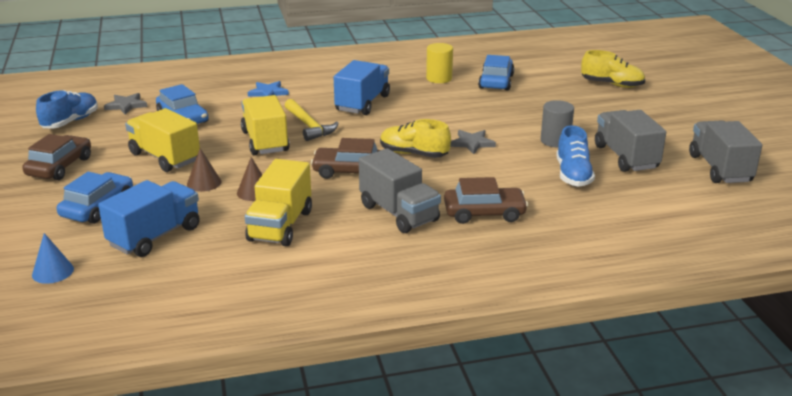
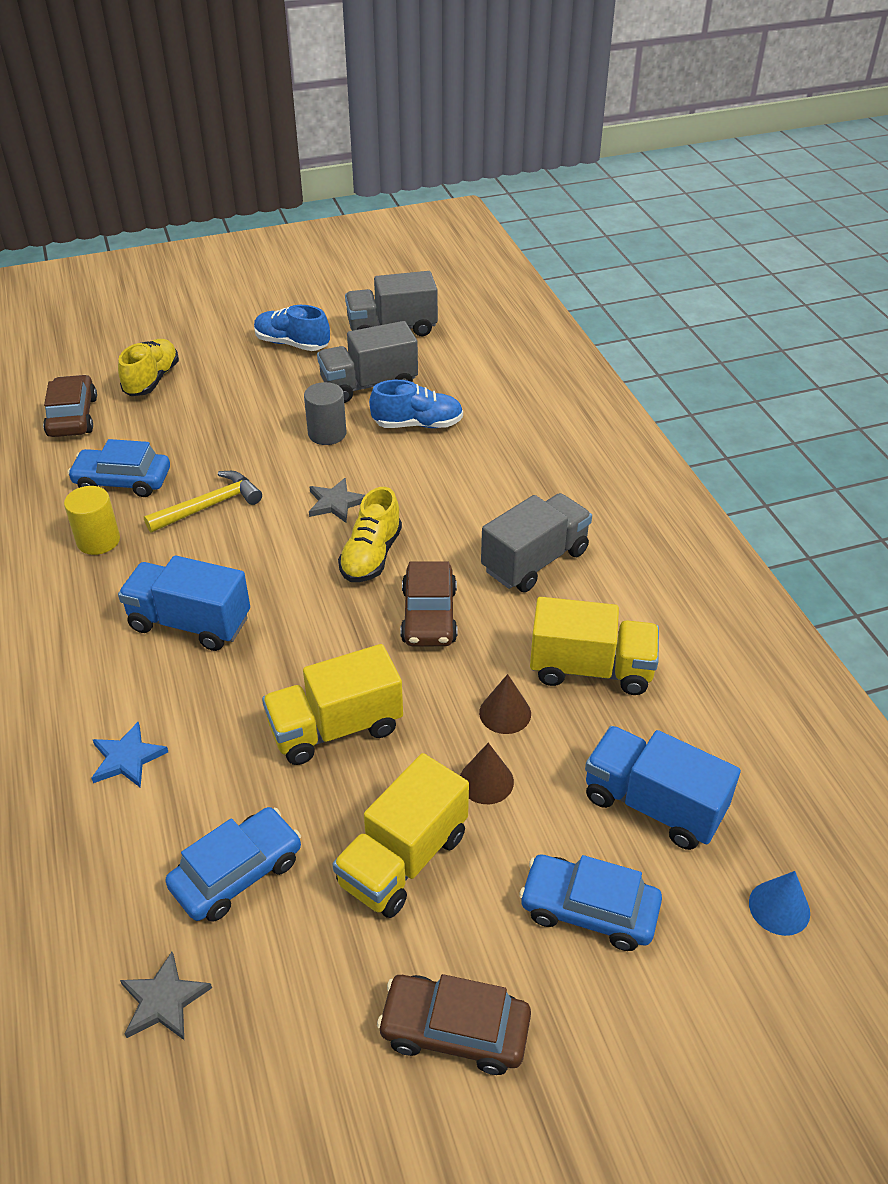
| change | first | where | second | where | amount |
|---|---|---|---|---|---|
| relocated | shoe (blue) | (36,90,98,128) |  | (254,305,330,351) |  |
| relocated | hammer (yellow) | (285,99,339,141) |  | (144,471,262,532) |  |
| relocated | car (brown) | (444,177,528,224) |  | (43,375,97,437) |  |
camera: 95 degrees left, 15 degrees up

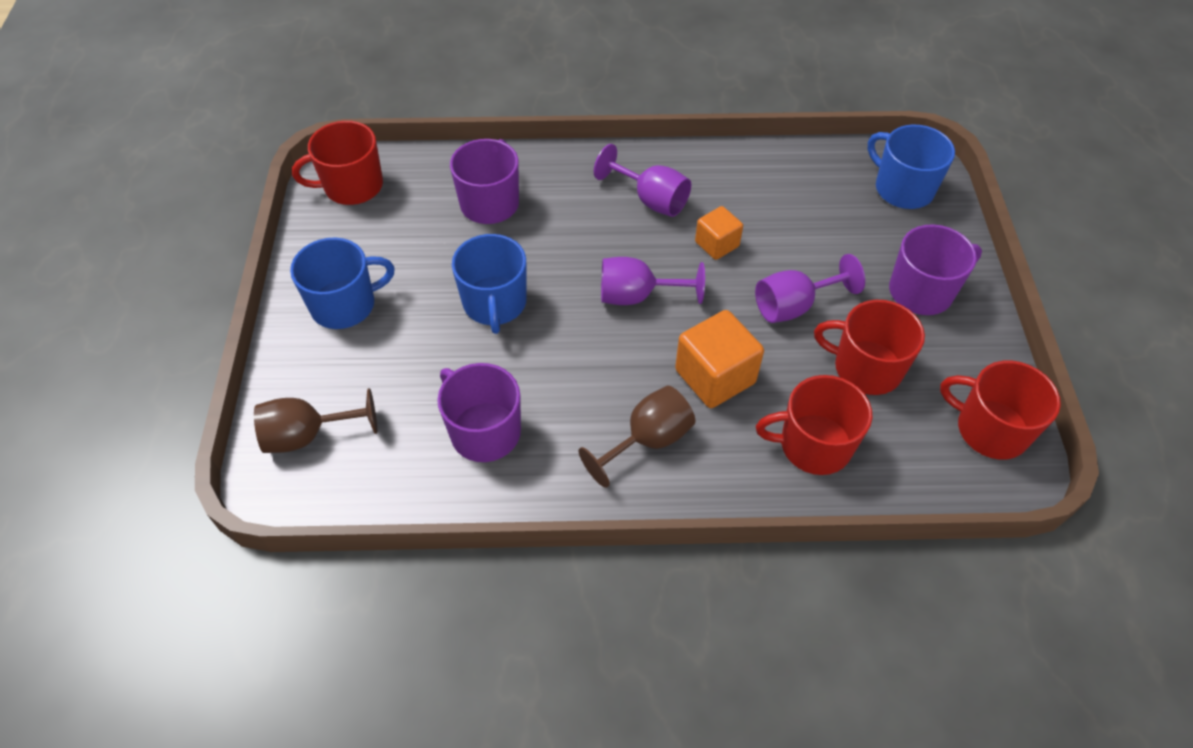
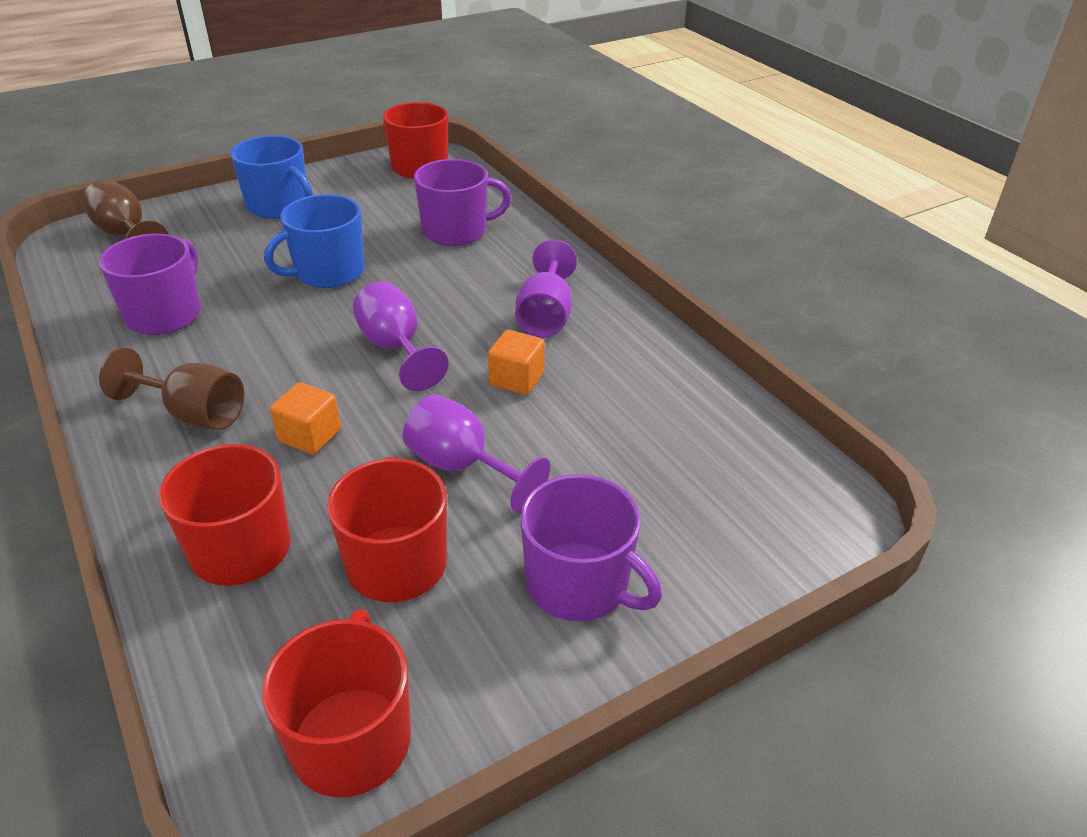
| change | first | where | second | where | amount |
|---|---|---|---|---|---|
| missing | mug (blue) | (868,125,955,209) |  |  |  |
| size | cube (orange) | (675,310,764,408) |  | (270,382,341,455) | x0.61 |
camera: 60 degrees right, 15 degrees down

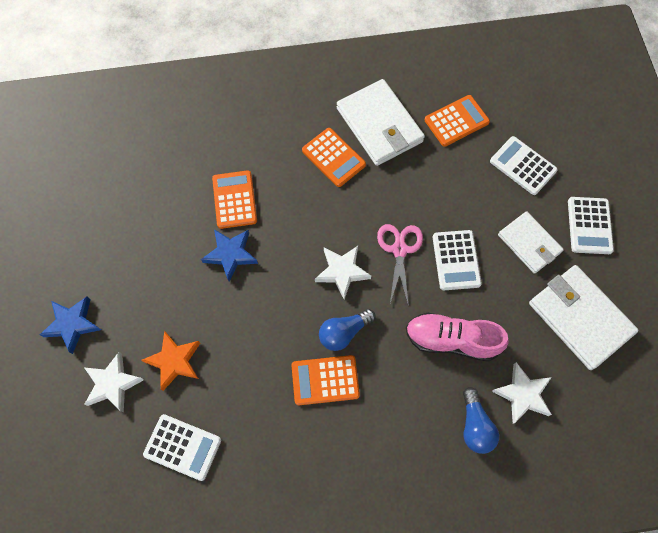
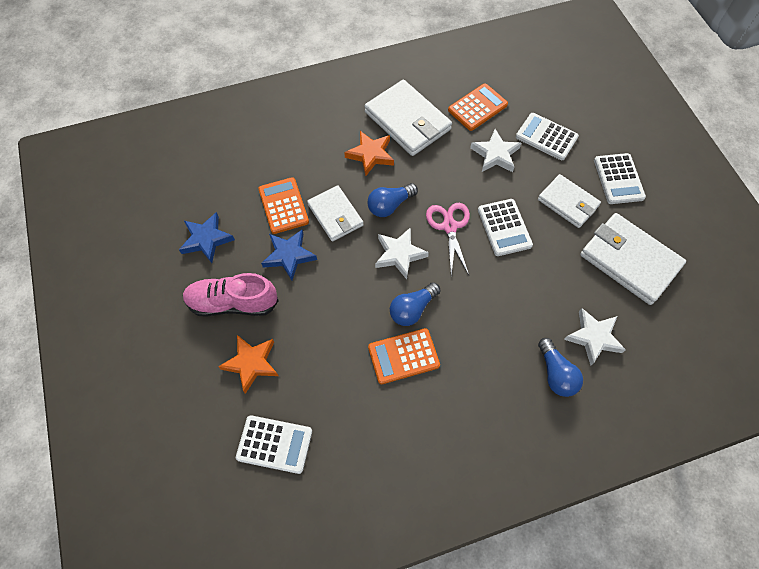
| change | first | where | second | where | amount |
|---|---|---|---|---|---|
| appeared |  |  | wallet (white) | (307,186,364,242) |  |
| appeared |  |  | light bulb (blue) | (367,183,418,217) |  |
| relocated | star (blue) | (40,297,101,354) |  | (179,212,235,263) |  |
| relocated | star (white) | (84,352,144,413) |  | (470,129,521,172) |  |
| relocated | shoe (pink) | (406,313,509,362) |  | (183,273,279,317) |  |
| exchanged | calculator (orange) | (302,128,366,187) | star (orange) | (344,131,394,176) |  |
camera: 10 degrees left, 5 degrees down

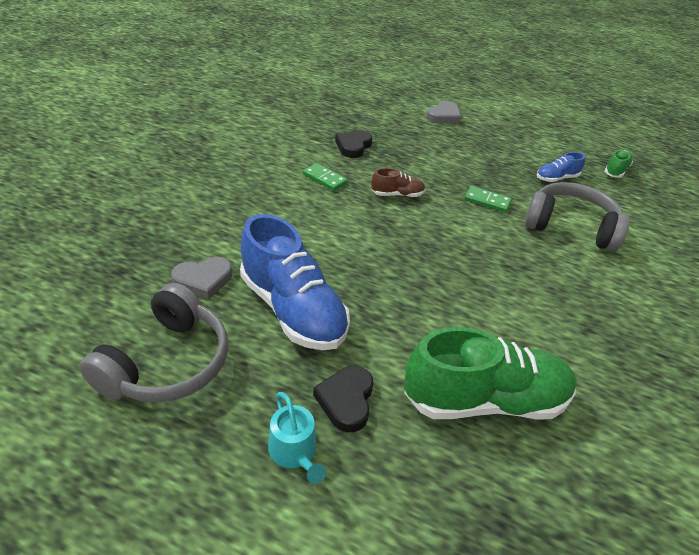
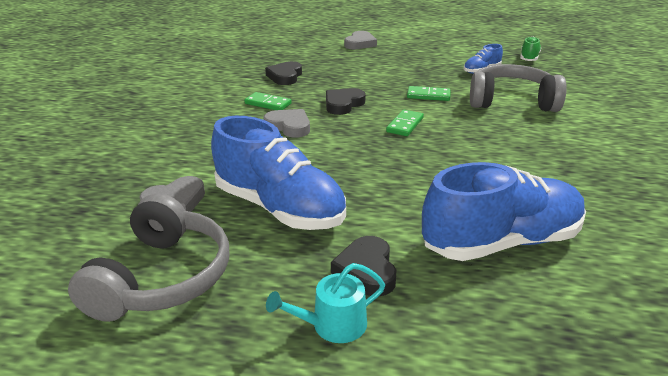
| change | first | where | second | where | amount |
|---|---|---|---|---|---|
| appeared |  |  | heart (grey) | (263,109,310,138) |  |
| appeared |  |  | domino (green) | (386,110,424,136) |  |
| exchanged | shoe (brown) | (371,168,426,197) | heart (black) | (326,88,366,115) |  |
| colour | shoe (green) | (404,327,576,420) | shoe (blue) | (422,162,586,261) |  |
| spun | watering can (turquoise) | (268,392,326,484) |  | (266,263,385,343) | 105 degrees clockwise |
camera: 10 degrees left, 10 degrees down

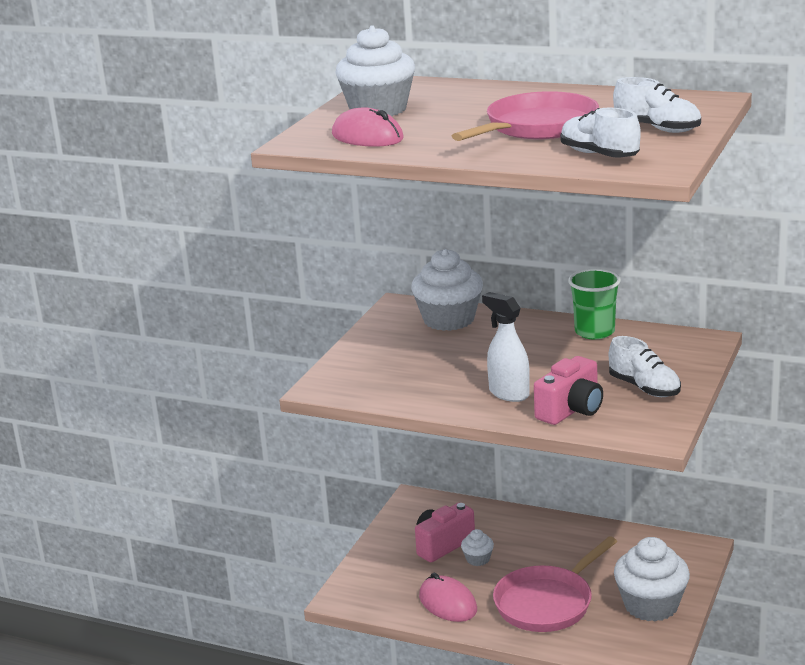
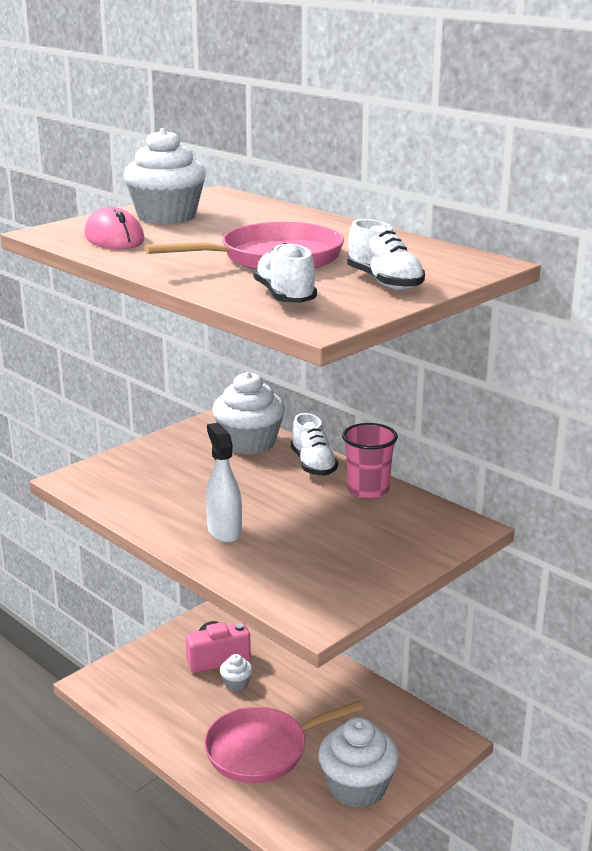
| change | first | where | second | where | amount |
|---|---|---|---|---|---|
| missing | mouse (pink) | (419,573,477,622) |  |  |  |
| missing | camera (pink) | (534,356,603,425) |  |  |  |
| relocated | shoe (white) | (609,336,681,397) |  | (291,413,338,476) |  |
| colour | cup (green) | (568,269,621,340) | cup (pink) | (342,423,398,499) |  |
camera: 20 degrees right, 0 degrees up

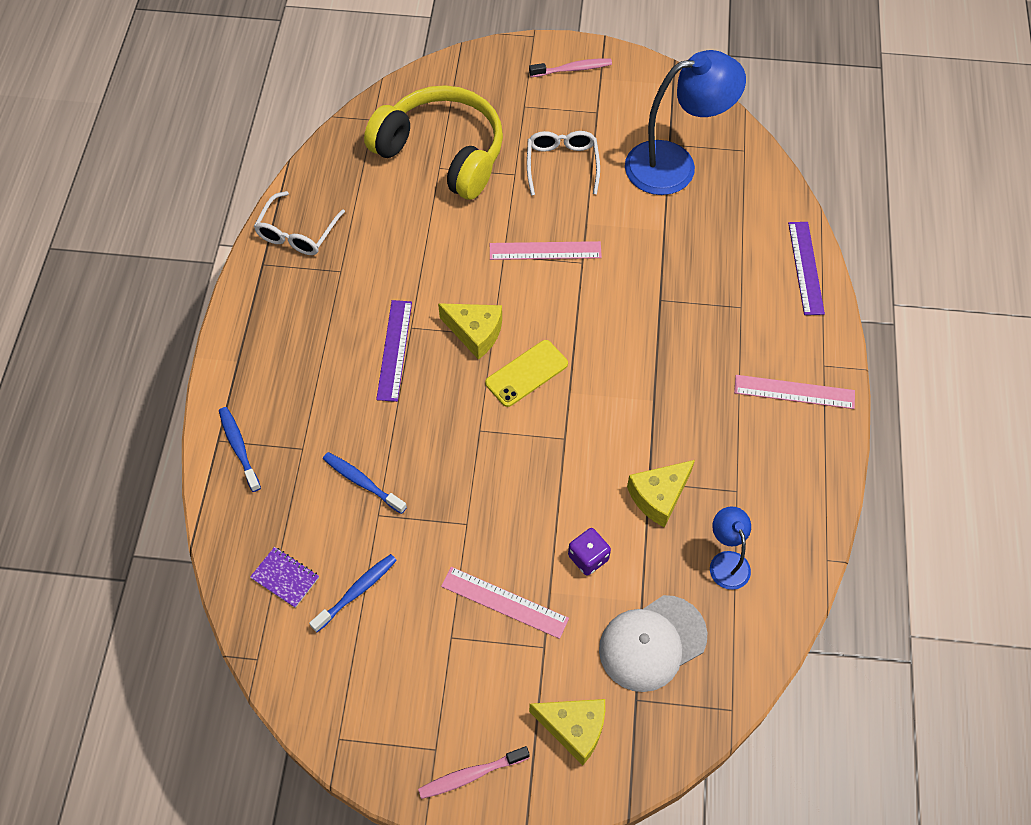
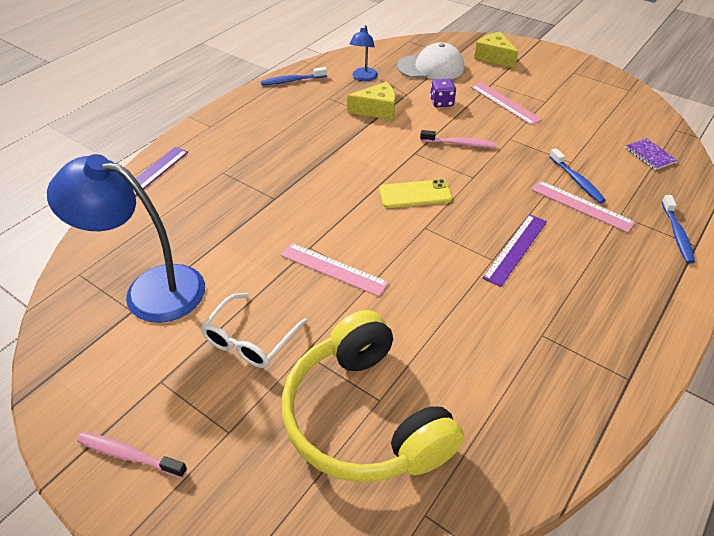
| change | first | where | second | where | amount |
|---|---|---|---|---|---|
| missing | glasses (white) | (254,191,345,255) |  |  |  |
| missing | cheese (yellow) | (438,303,502,360) |  |  |  |
| relocated | toothbrush (blue) | (309,554,397,632) |  | (261,67,327,85) |  |
| relocated | toothbrush (pink) | (418,746,530,799) |  | (420,130,497,148) |  |
| relocated | ruler (pink) | (734,375,855,409) |  | (531,180,635,233) |  |
camera: 150 degrees left, 15 degrees down

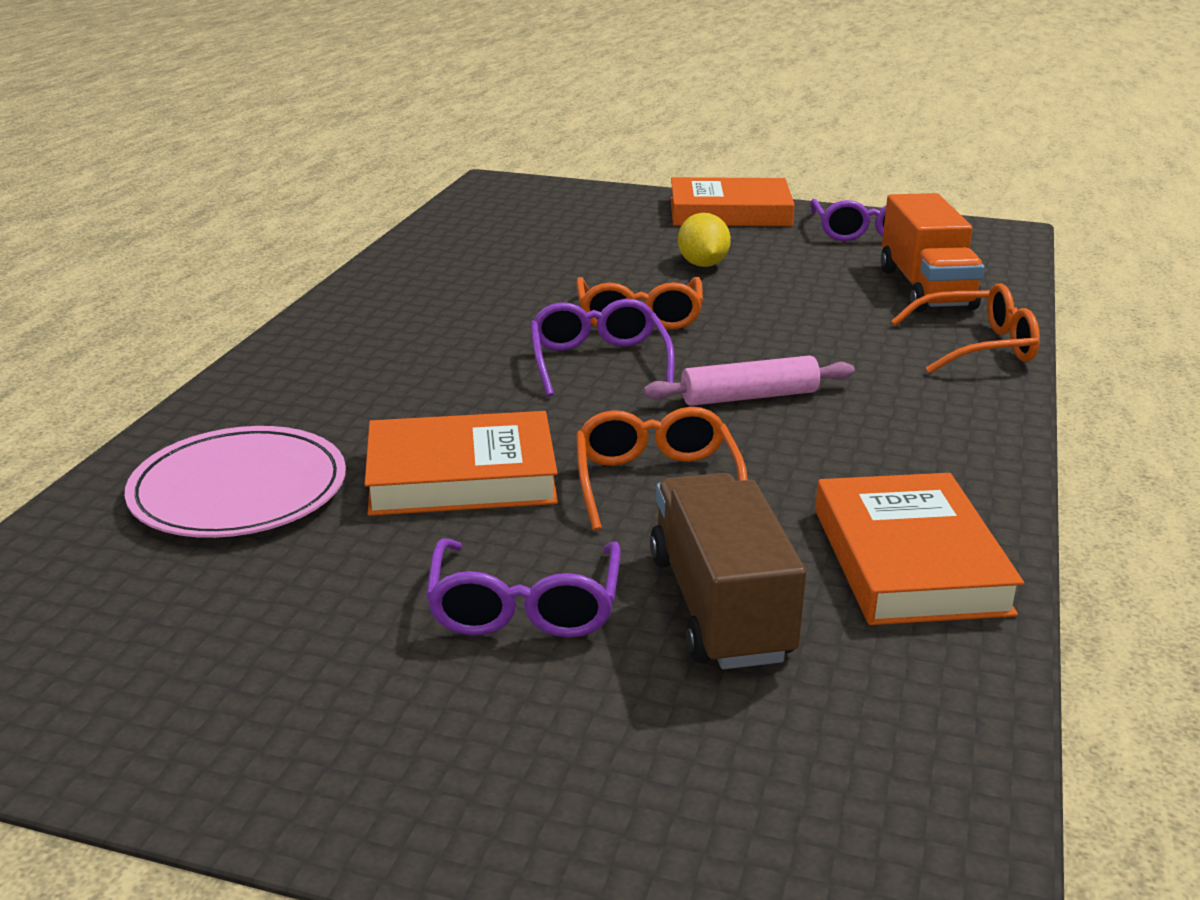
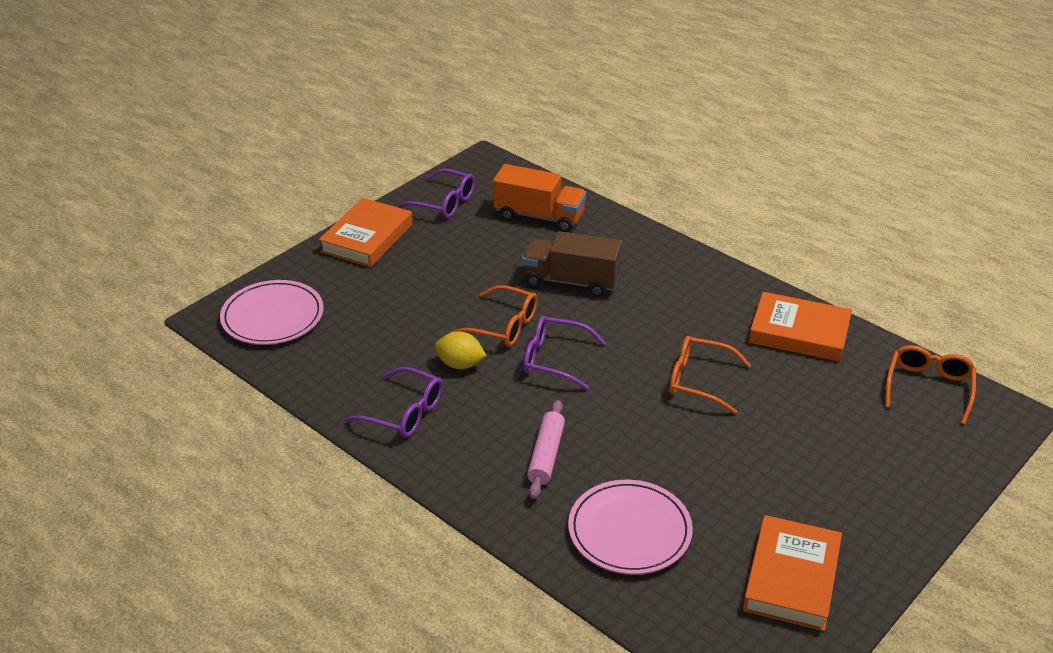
| change | first | where | second | where | amount |
|---|---|---|---|---|---|
| appeared |  |  | plate (pink) | (220,280,323,345) |  |
| relocated | book (orange) | (365,411,558,516) |  | (743,515,842,631) |  |
| relocated | glasses (purple) | (426,538,621,638) |  | (345,367,443,437) |  |
| relocated | rolling pin (pink) | (643,356,855,406) |  | (527,400,565,499) |  |
| relocated | truck (brown) | (650,473,806,669) |  | (522,231,622,297) |  |
| relocated | lemon (yellow) | (678,213,731,267) |  | (434,331,487,369) |  |
| relocated | glasses (orange) | (891,283,1040,374) |  | (885,345,976,424) |  |
camera: 65 degrees left, 10 degrees up

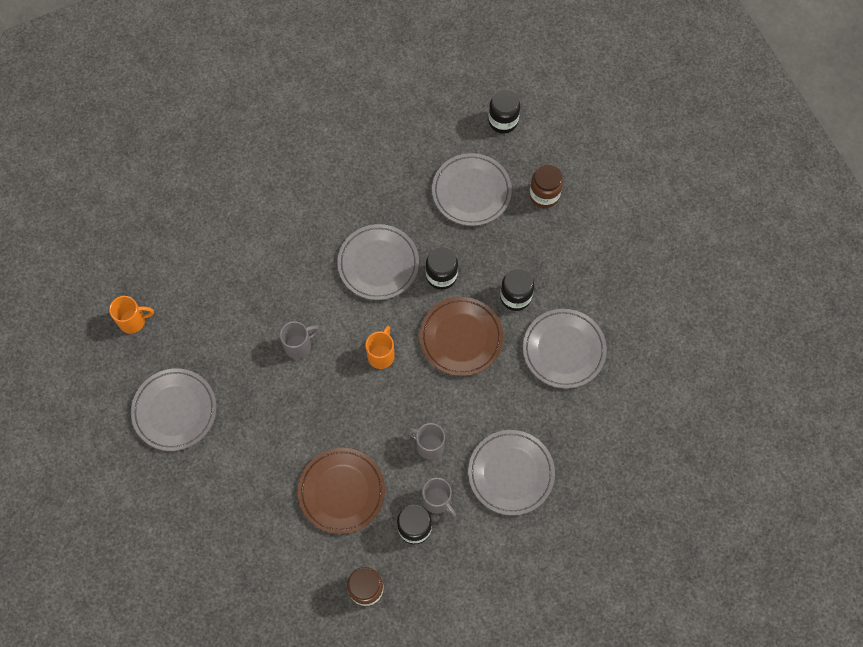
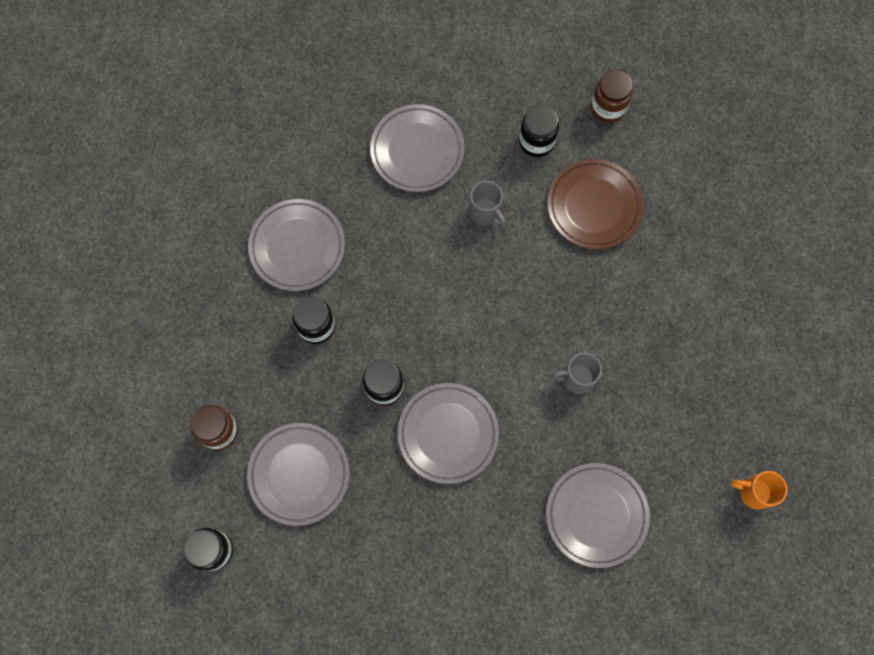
| change | first | where | second | where | amount |
|---|---|---|---|---|---|
| missing | mug (orange) | (366,326,395,369) |  |  |  |
| missing | plate (brown) | (420,297,503,376) |  |  |  |
| missing | mug (grey) | (422,478,456,517) |  |  |  |
| relocated | plate (grey) | (131,368,217,451) |  | (546,463,650,568) |  |
camera: 155 degrees left, 5 degrees up

